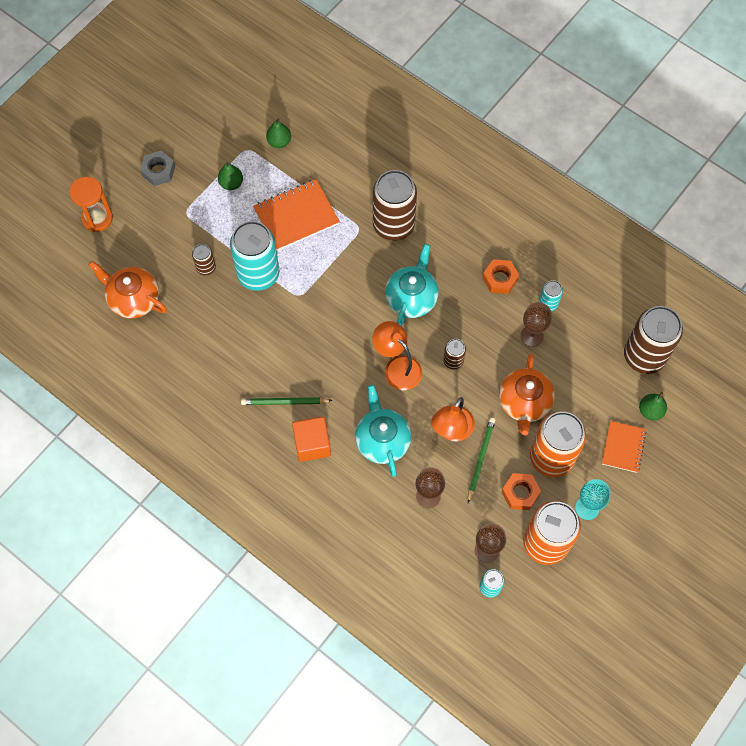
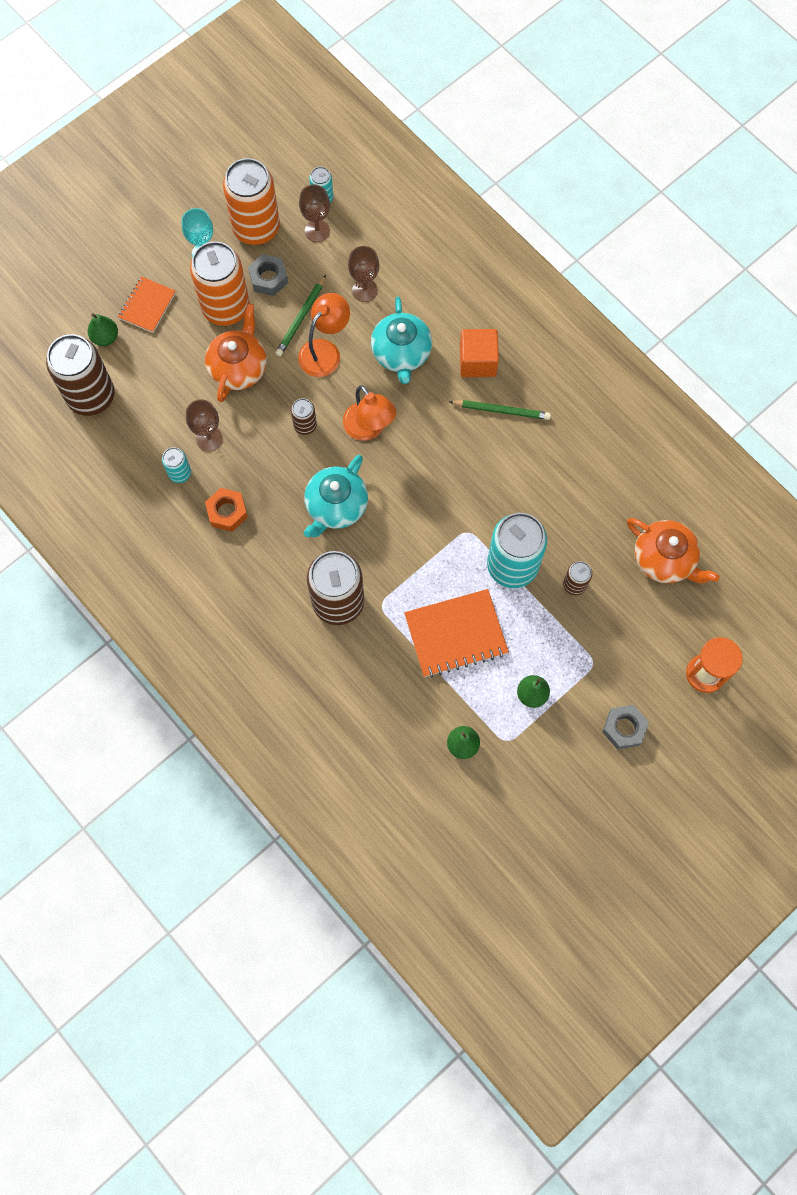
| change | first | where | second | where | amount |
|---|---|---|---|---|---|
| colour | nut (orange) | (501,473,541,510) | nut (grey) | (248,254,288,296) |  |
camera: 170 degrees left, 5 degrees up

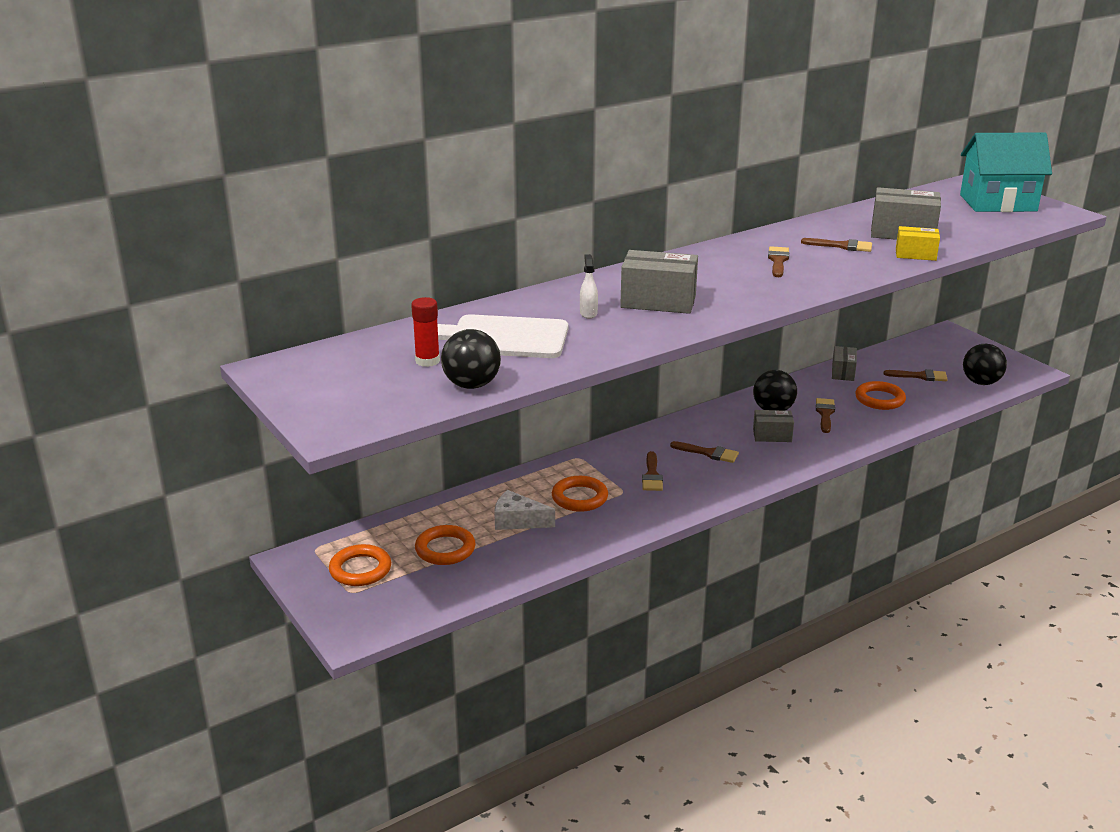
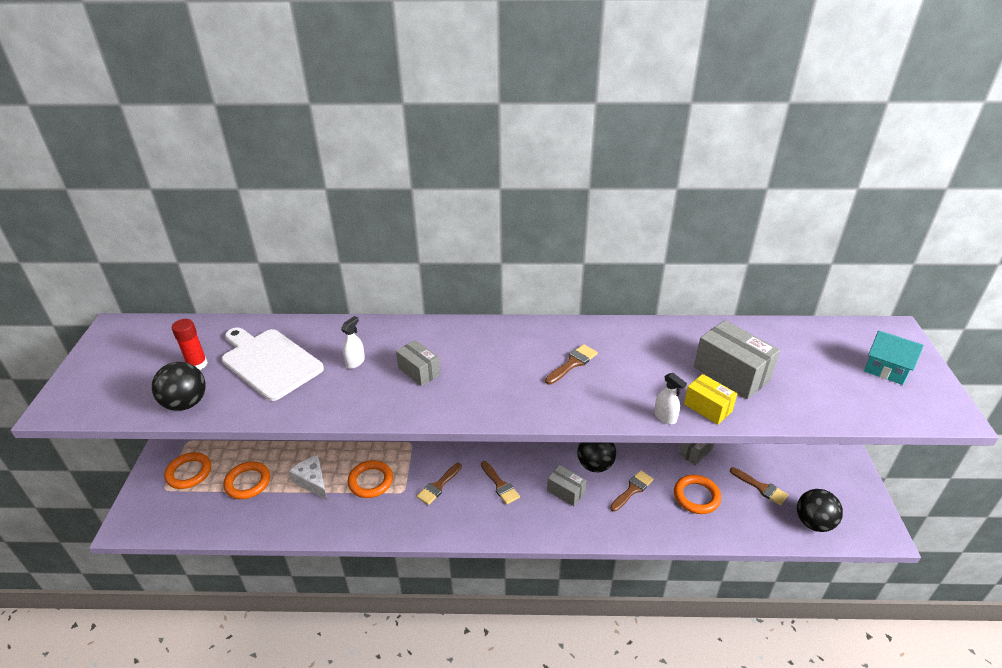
| change | first | where | second | where | amount |
|---|---|---|---|---|---|
| missing | brush (brown) | (801,238,872,252) |  |  |  |
| appeared |  |  | spray bottle (white) | (654,373,687,424) |  |
| size | box (grey) | (620,250,698,314) |  | (396,340,440,386) | x0.60 |
| size | house (turquoise) | (960,133,1052,212) |  | (864,331,924,385) | x0.54 |
camera: 35 degrees right, 10 degrees up

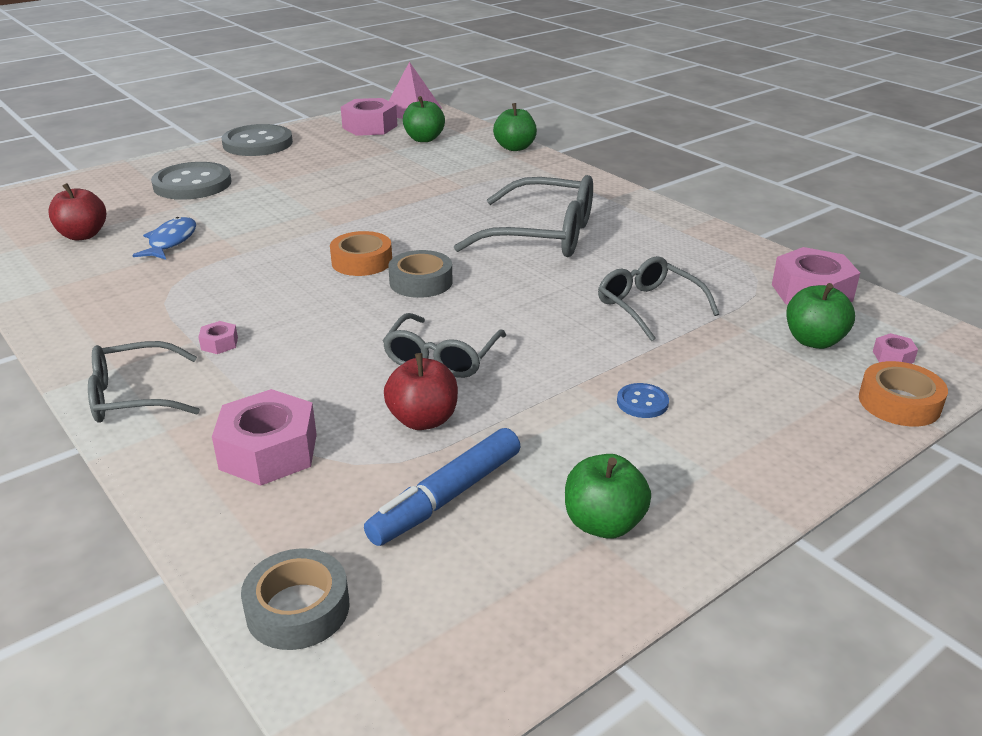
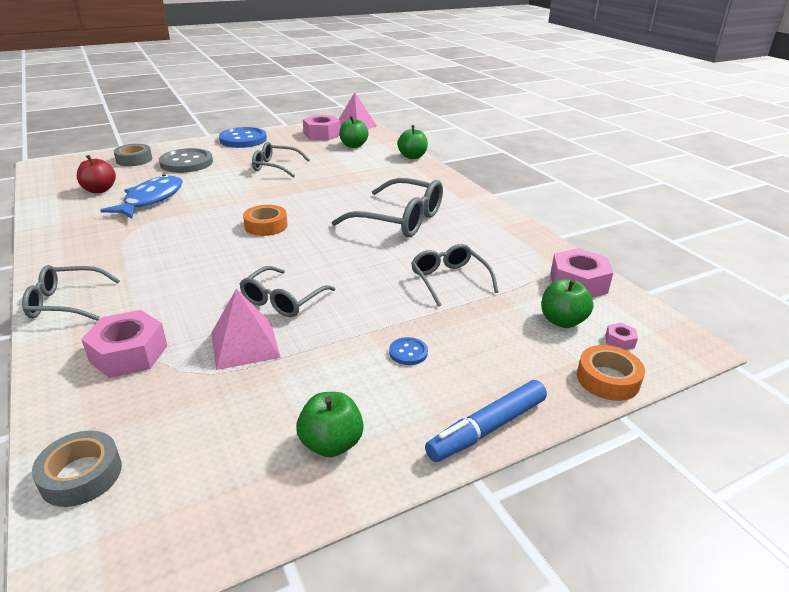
| change | first | where | second | where | amount |
|---|---|---|---|---|---|
| missing | nut (pink) | (198,321,238,354) |  |  |  |
| appeared |  |  | glasses (grey) | (252,142,310,178) |  |
| relocated | marker (blue) | (364,428,521,546) |  | (425,380,547,462) |  |
| relocated | tape (grey) | (388,250,453,298) |  | (114,144,152,166) |  |
| exchanged | apple (red) | (384,353,458,430) | pyramid (pink) | (211,288,281,370) |  |
| colour | button (grey) | (222,124,293,156) | button (blue) | (219,127,267,148) |  |
| size | fish (blue) | (132,217,196,260) |  | (100,174,183,218) | x1.57 |
camera: 10 degrees right, 0 degrees up

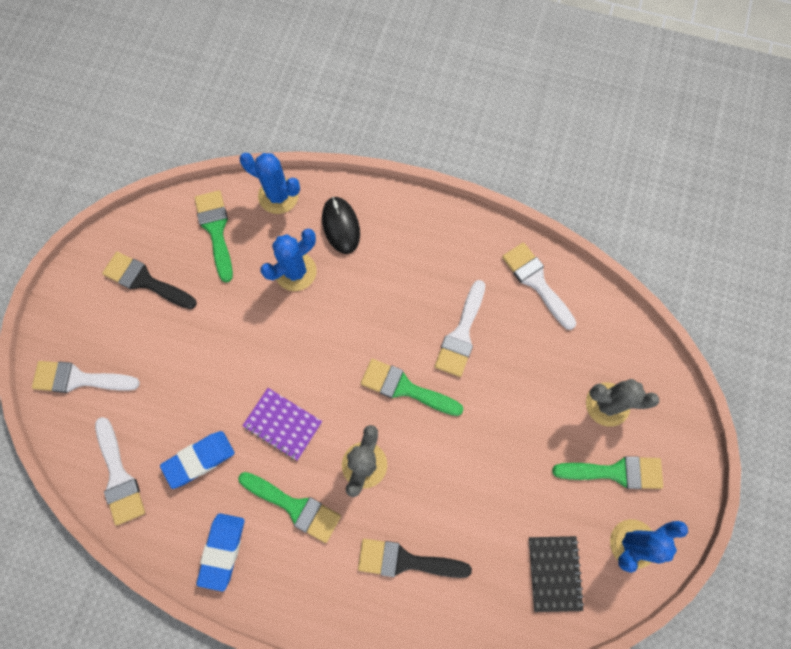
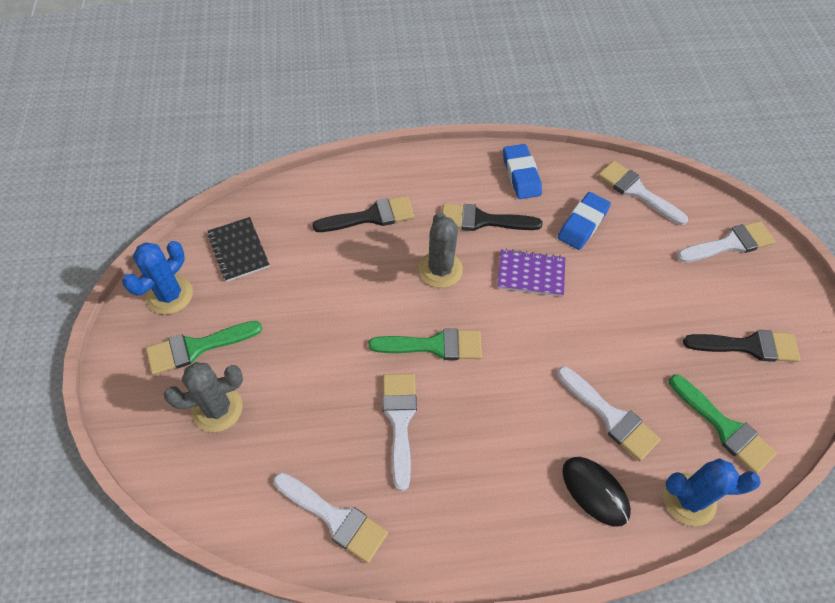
| change | first | where | second | where | amount |
|---|---|---|---|---|---|
| exchanged | cactus (blue) | (260,229,317,291) | brush (white) | (557,366,661,461) |  |
| colour | brush (green) | (238,472,341,543) | brush (black) | (442,204,542,231) |  |
camera: 155 degrees right, 15 degrees down

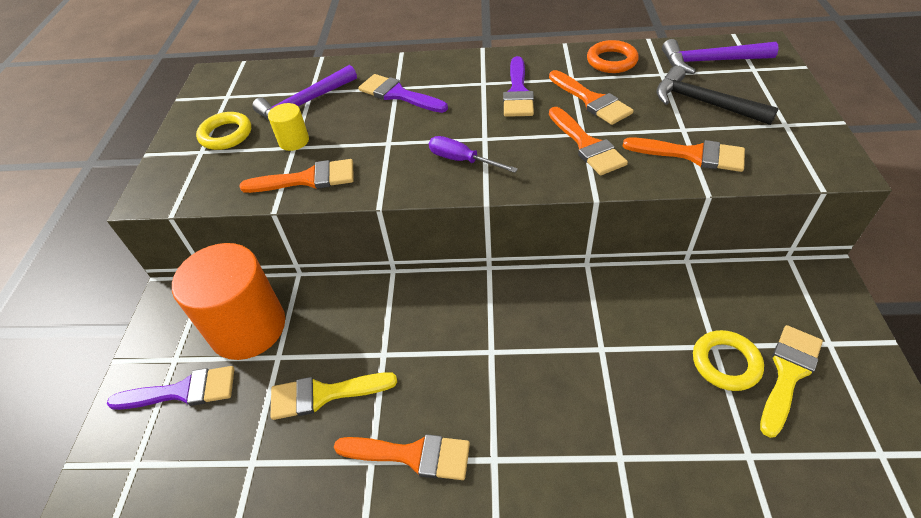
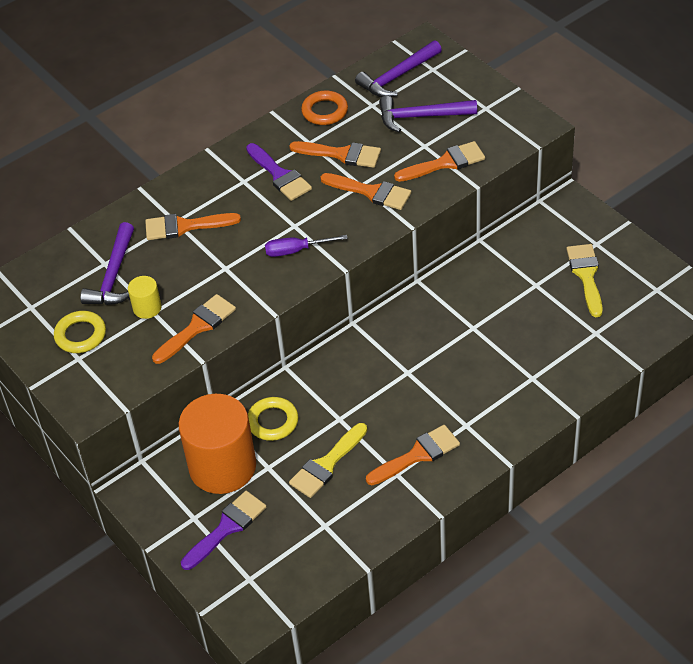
| change | first | where | second | where | amount |
|---|---|---|---|---|---|
| relocated | ring (yellow) | (693,330,764,391) |  | (248,397,298,441) |  |
| colour | brush (purple) | (358,74,448,113) | brush (orange) | (145,213,241,240) |  |
| colour | hammer (black) | (657,66,779,125) | hammer (purple) | (379,96,477,132) |  |
camera: 40 degrees left, 0 degrees up

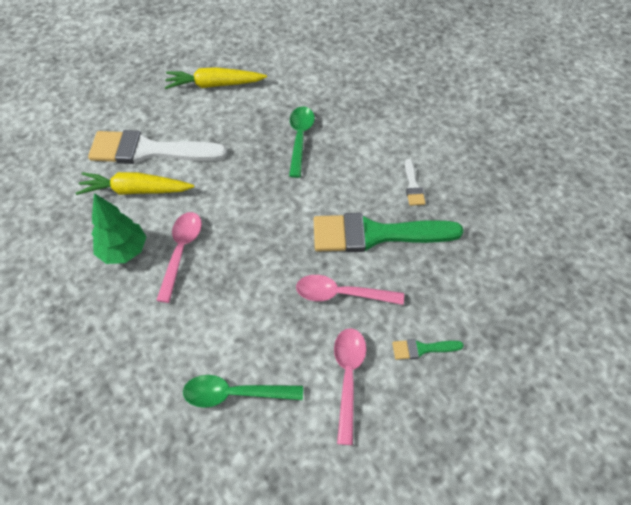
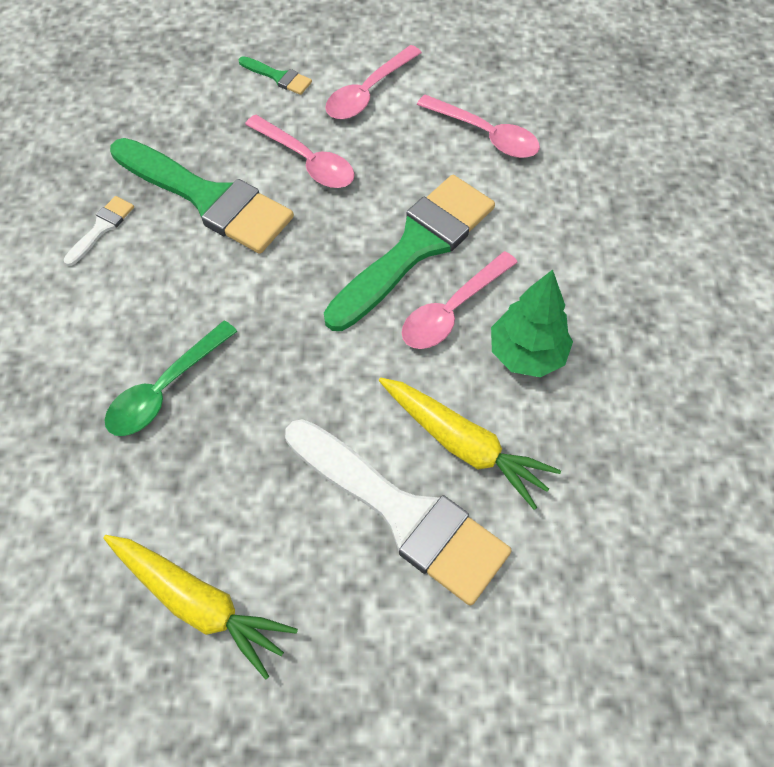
| change | first | where | second | where | amount |
|---|---|---|---|---|---|
| appeared |  |  | brush (green) | (324,175,495,331) |  |
| colour | spoon (green) | (183,375,303,408) | spoon (pink) | (417,94,540,158) |  |
camera: 145 degrees left, 5 degrees up

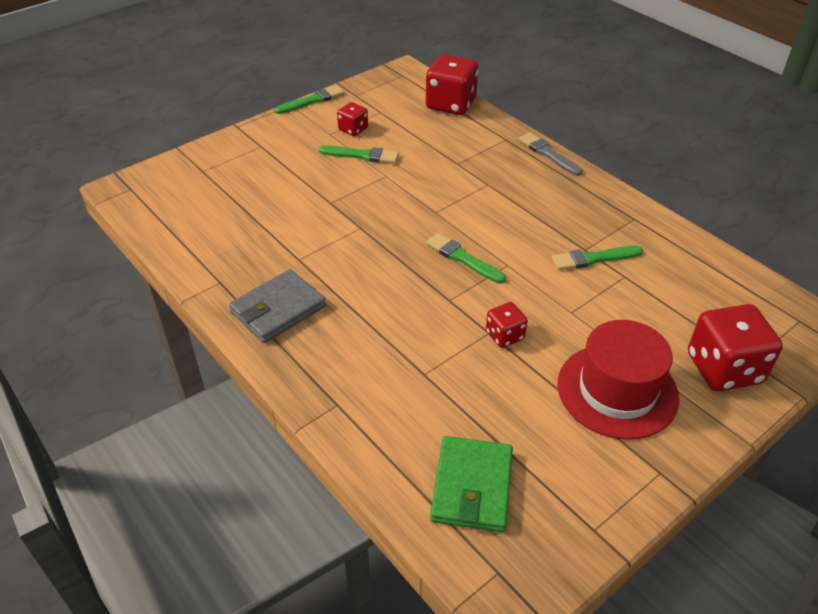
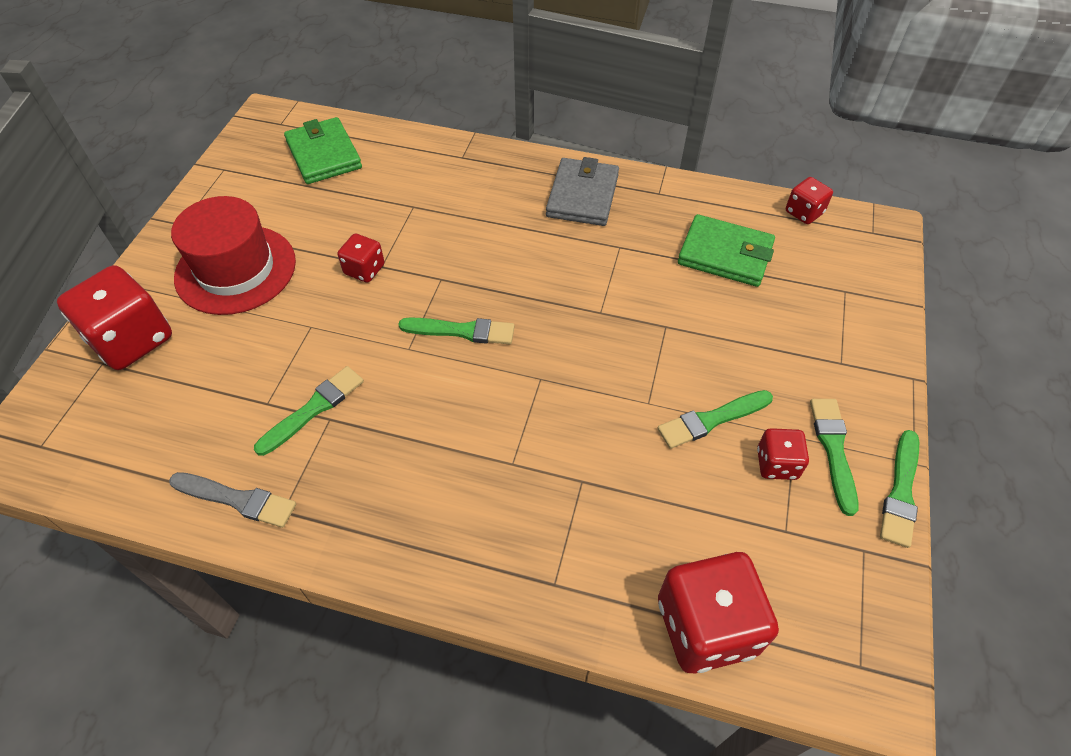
| change | first | where | second | where | amount |
|---|---|---|---|---|---|
| appeared |  |  | wallet (green) | (678,214,775,287) |  |
| appeared |  |  | dice (red) | (786,177,833,224) |  |
| appeared |  |  | brush (green) | (810,399,859,516) |  |
| relocated | brush (grey) | (518,132,583,176) |  | (169,472,296,528) |  |
camera: 145 degrees right, 10 degrees up

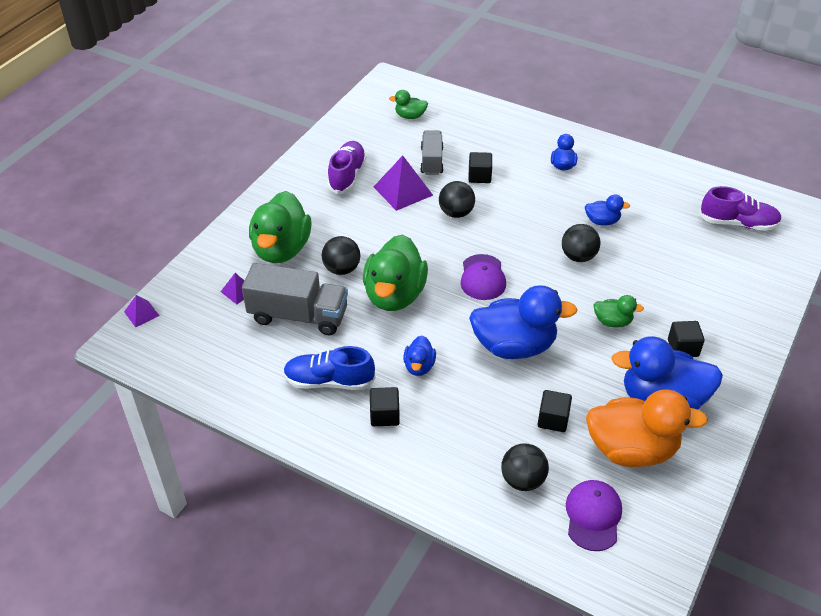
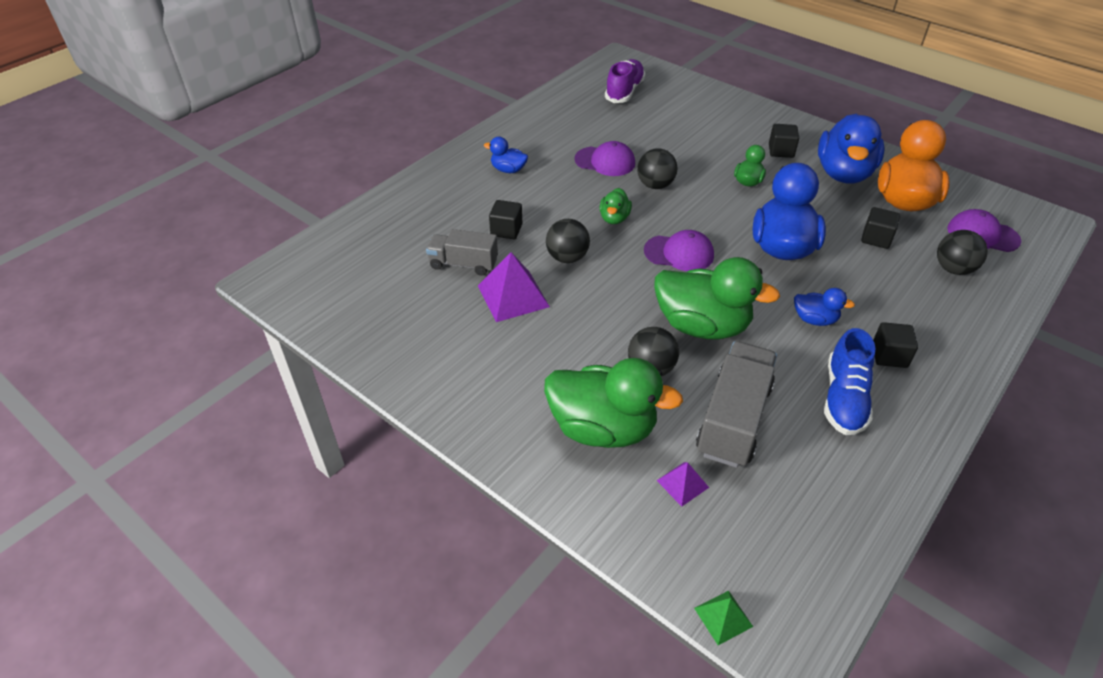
| change | first | where | second | where | amount |
|---|---|---|---|---|---|
| missing | shoe (purple) | (327,141,367,194) |  |  |  |
| relocated | duck (green) | (389,90,428,119) |  | (599,188,632,224) |  |
| exchanged | duck (blue) | (585,194,630,226) | cap (purple) | (574,141,635,176) |  |
| colour | pyramid (purple) | (124,295,159,328) | pyramid (green) | (694,591,753,645) |  |
camera: 80 degrees left, 0 degrees up

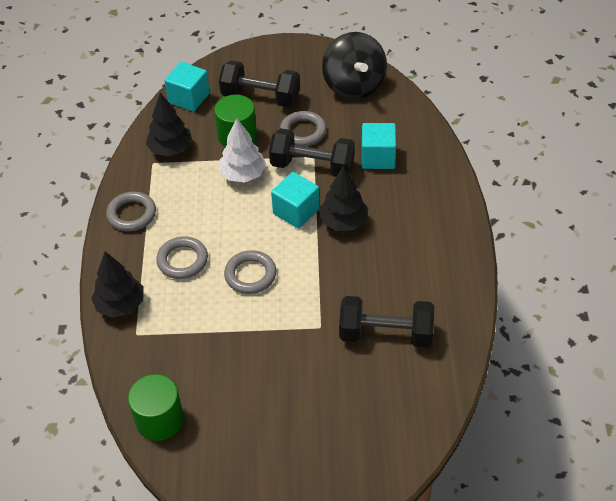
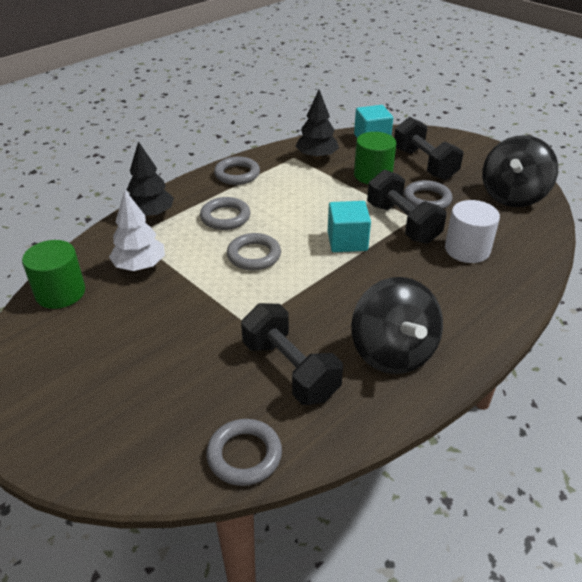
| change | first | where | second | where | amount |
|---|---|---|---|---|---|
| missing | tree (black) | (319,166,368,231) |  |  |  |
| appeared |  |  | ring (grey) | (206,419,282,486) |  |
| appeared |  |  | spinning top (black) | (351,277,443,374) |  |
| relocated | tree (white) | (219,118,266,182) |  | (109,190,165,271) |  |
| exchanged | cube (turquoise) | (362,123,396,169) | cylinder (white) | (445,200,500,263) |  |
camera: 45 degrees right, 10 degrees down

